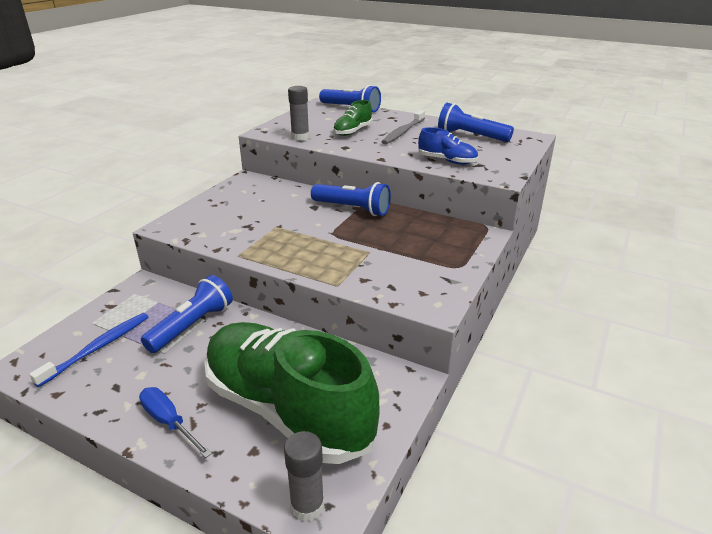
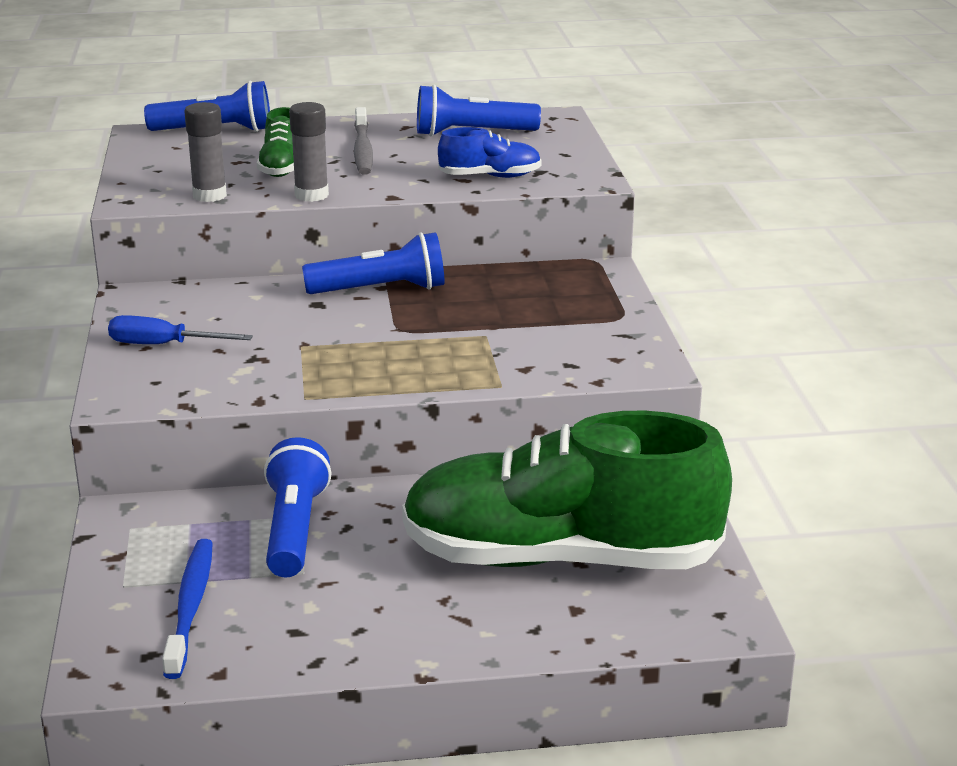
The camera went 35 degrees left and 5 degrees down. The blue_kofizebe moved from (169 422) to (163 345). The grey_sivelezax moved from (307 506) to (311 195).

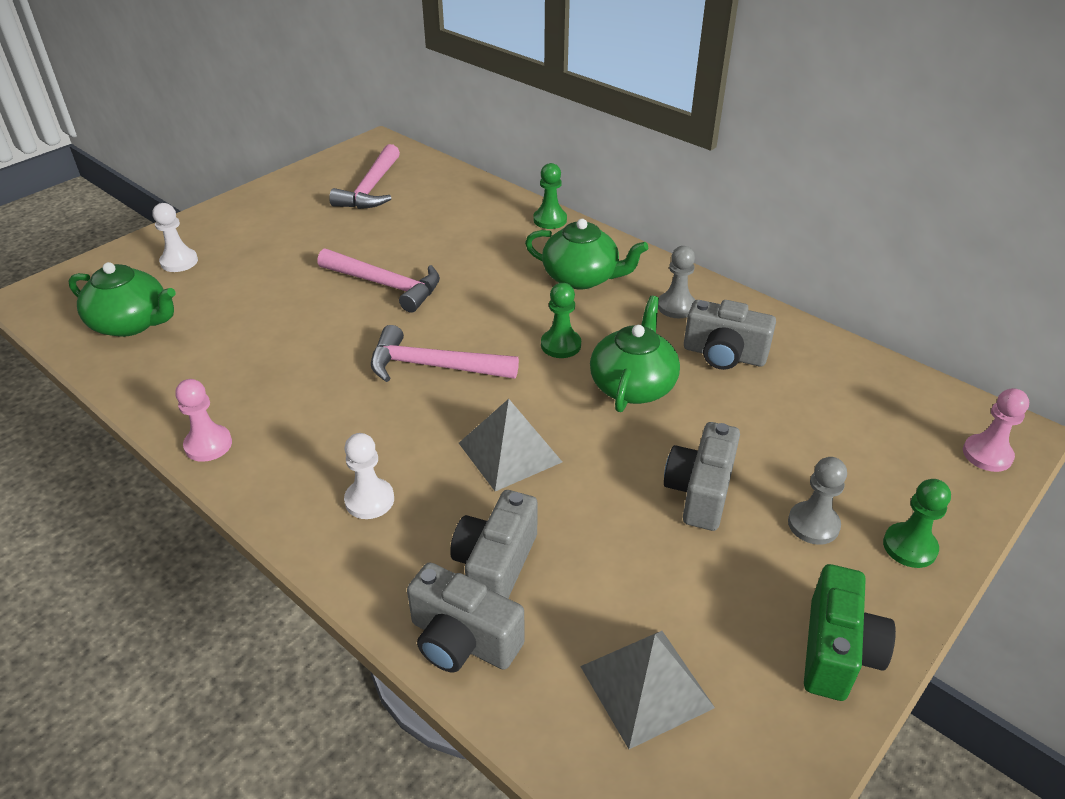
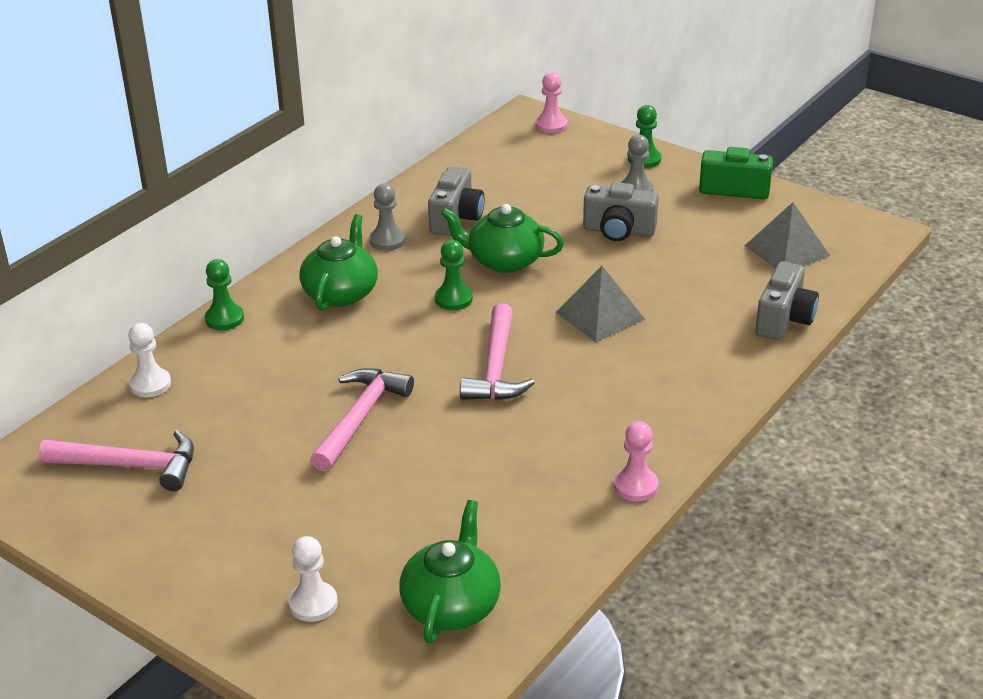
The camera went 95 degrees left and 5 degrees down. The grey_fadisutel at (495 565) disappeared. The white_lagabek moved from (369 500) to (150 384).

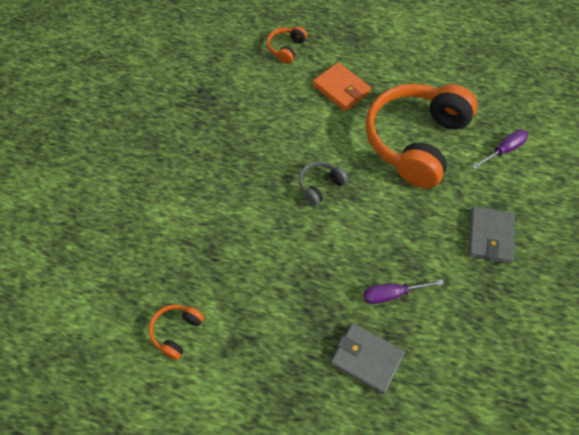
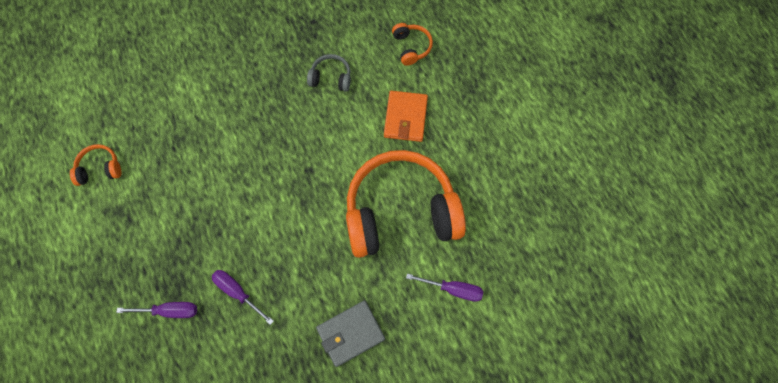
The camera went 50 degrees right and 10 degrees up. The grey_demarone moved from (320 186) to (331 78). The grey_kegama at (366 359) was replaced by the purple_kofizebe at (169 311). The orange_demarone at (286 48) turned 90 degrees clockwise.

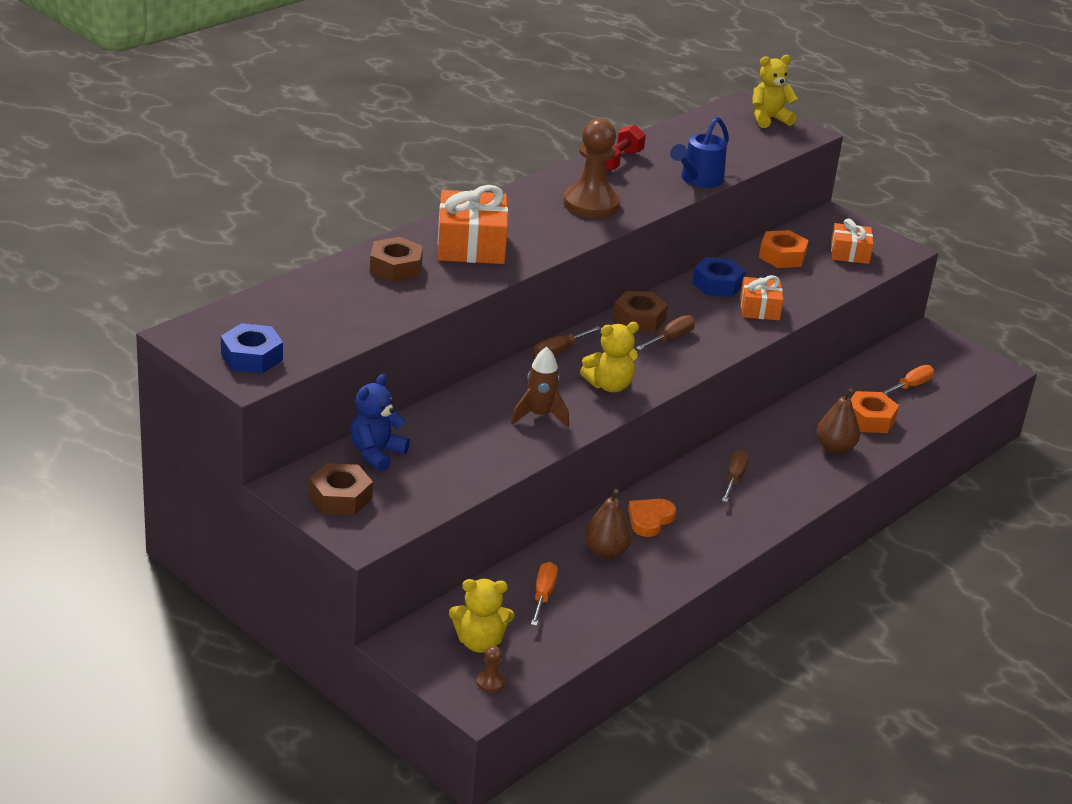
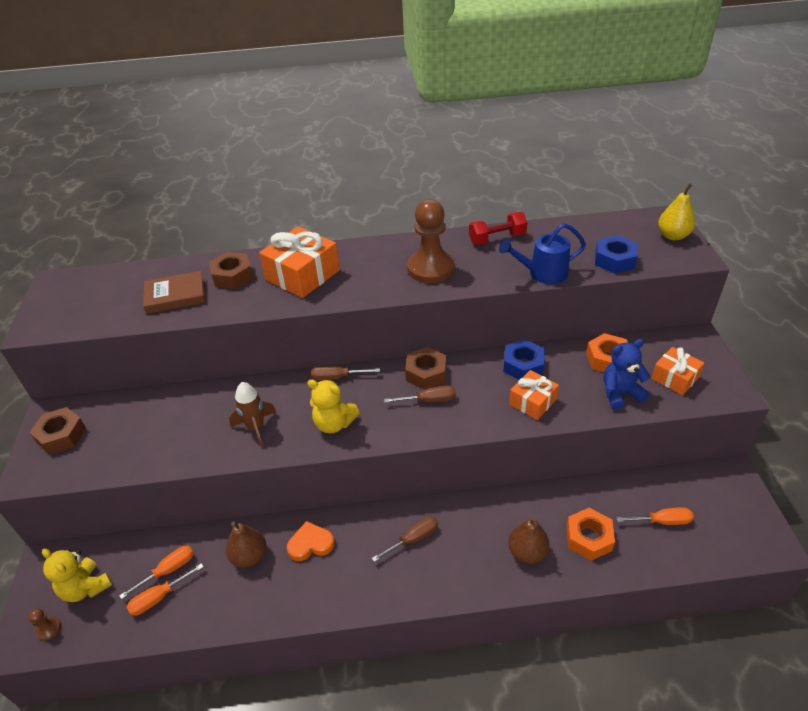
The camera went 45 degrees right and 10 degrees up. The orange_kofizebe at (159 597) appeared. The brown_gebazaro at (175 295) appeared. The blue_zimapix moved from (251 357) to (614 260). The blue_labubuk moved from (376 453) to (620 393). The yellow_labubuk at (769 119) was replaced by the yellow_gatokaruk at (673 236).

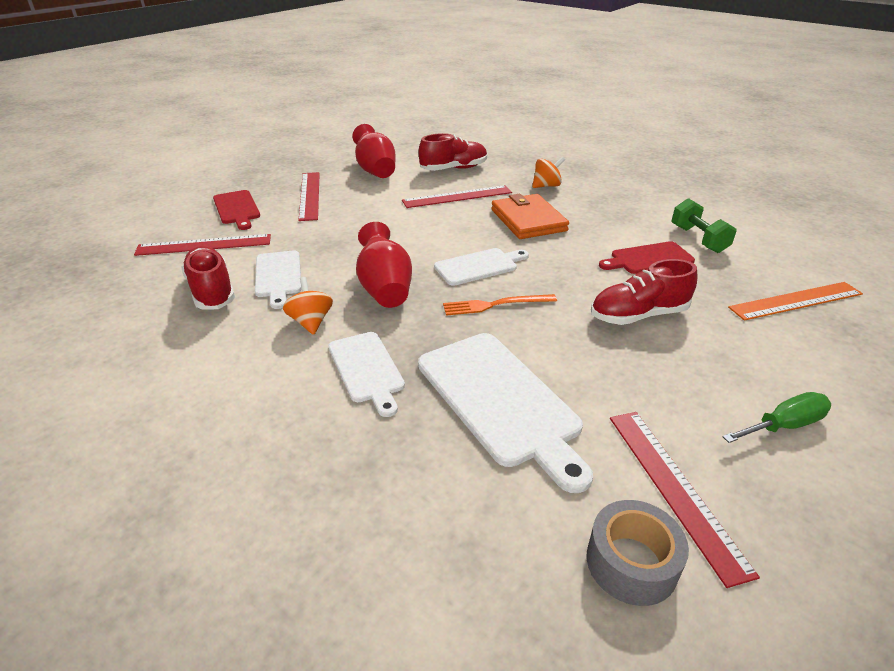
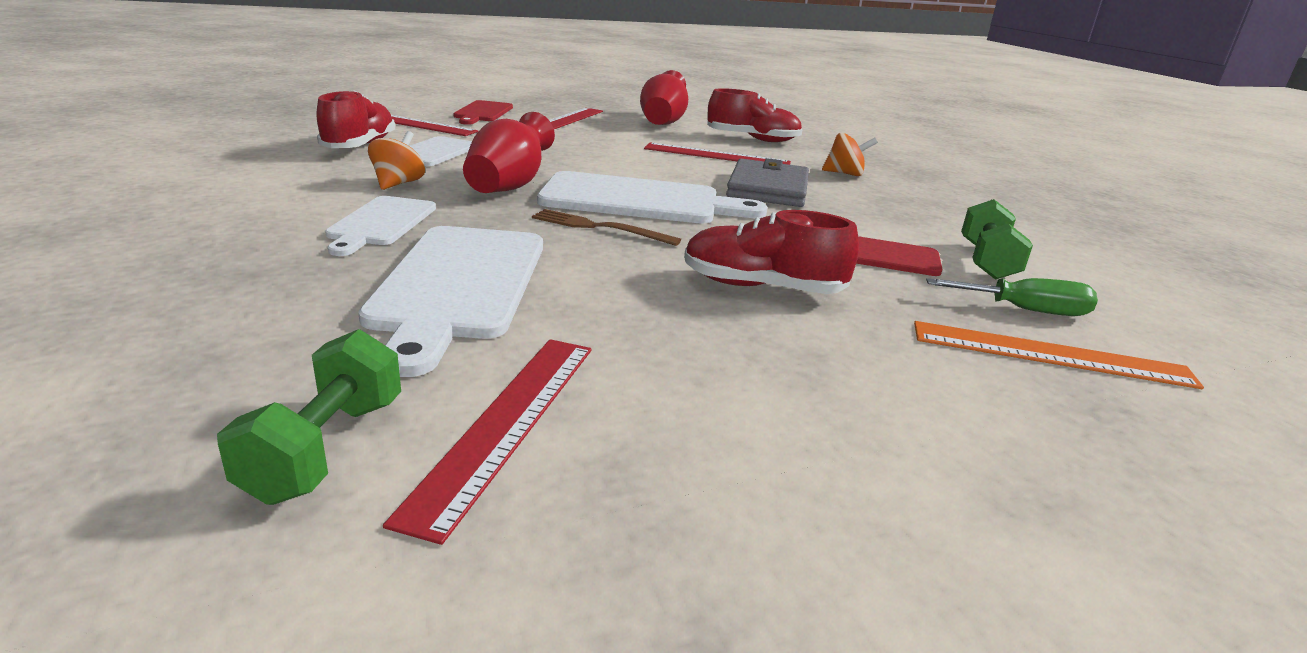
The camera went 30 degrees right and 10 degrees down. The green_kofizebe moved from (784 425) to (1025 310). The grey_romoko at (631 563) was replaced by the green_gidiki at (325 449). The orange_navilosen at (495 305) became the brown_navilosen at (599 228). The orange_kegama at (528 220) became the grey_kegama at (767 189). The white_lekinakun at (479 266) changed to 1.69 times the size.

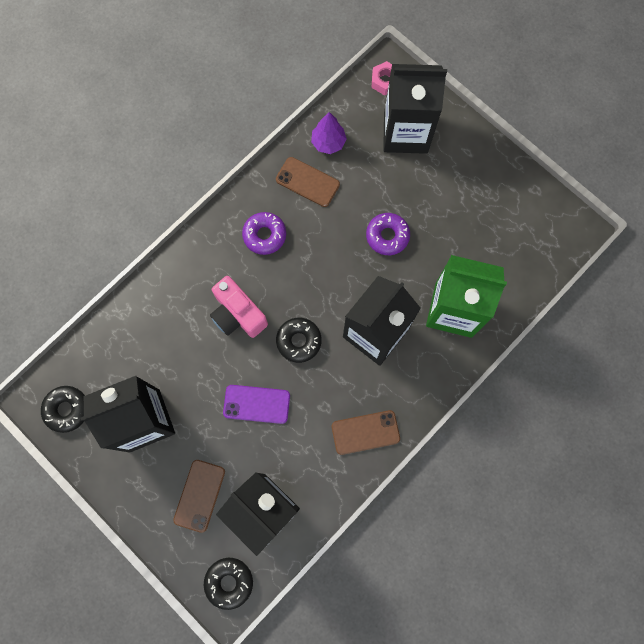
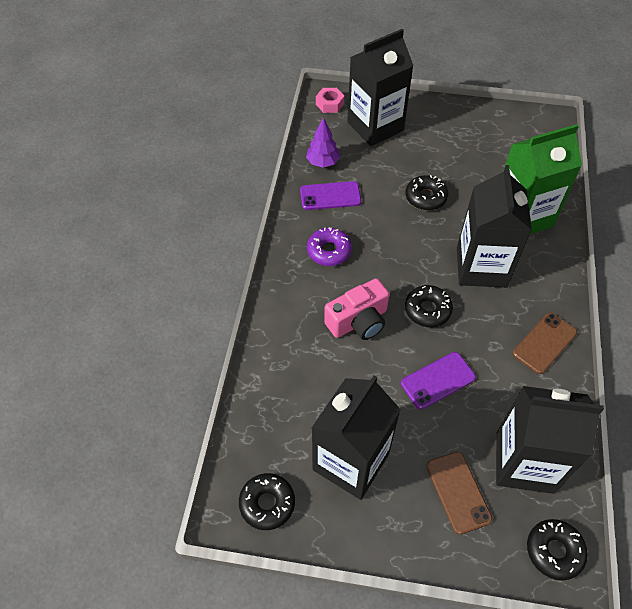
The camera went 35 degrees left and 20 degrees down. The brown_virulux at (307 182) became the purple_virulux at (330 196). The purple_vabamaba at (387 236) became the black_vabamaba at (426 197). The pink_fadisutel at (238 314) turned 45 degrees counterclockwise.

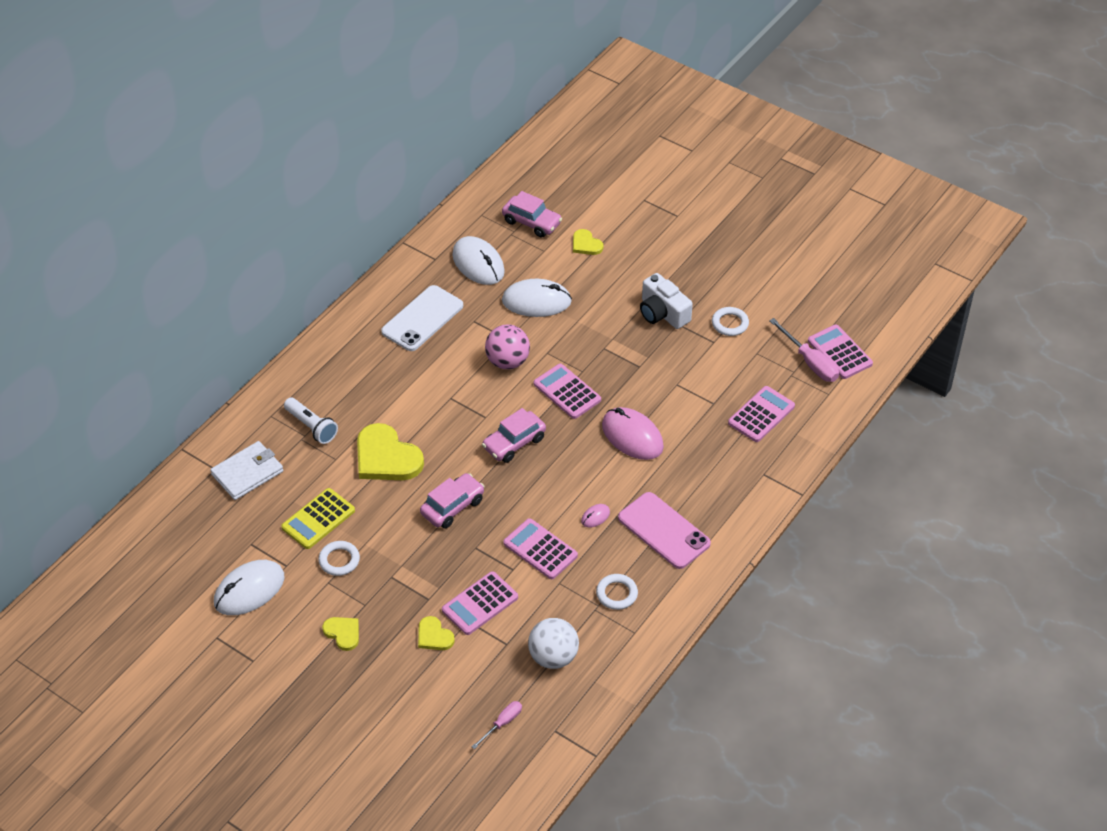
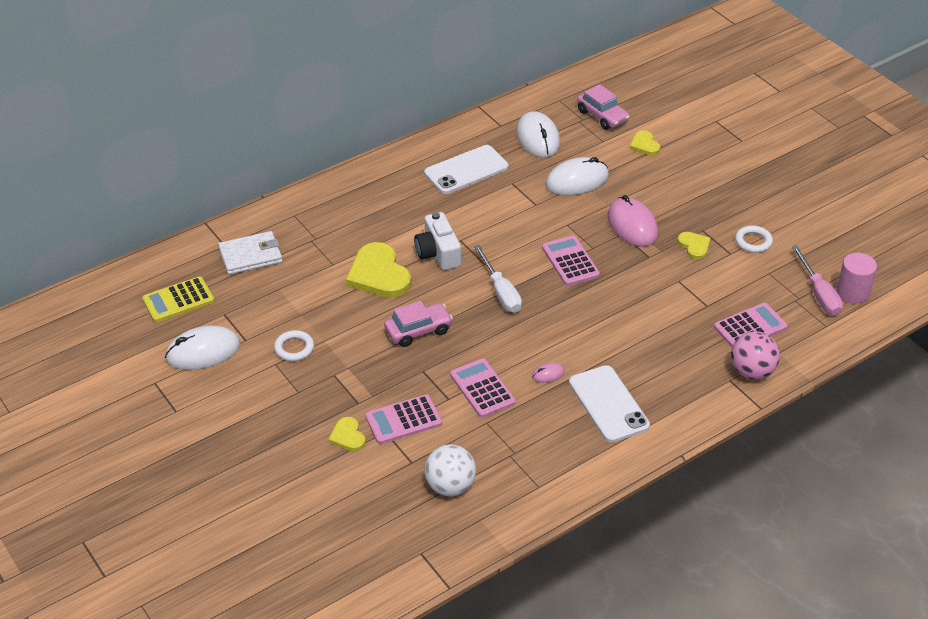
The camera went 20 degrees right and 5 degrees down. The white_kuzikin at (312 427) disappeared. The pink_kofizebe at (502 723) disappeared. The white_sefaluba at (616 594) disappeared. The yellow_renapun moved from (318 519) to (178 300). The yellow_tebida moved from (343 633) to (694 246). The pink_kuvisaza moved from (507 361) to (752 371). The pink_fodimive moved from (632 436) to (632 225). The white_fadisutel moved from (662 313) to (438 253). The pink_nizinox at (514 443) was replaced by the white_kofizebe at (500 292). The pink_renapun at (839 352) was replaced by the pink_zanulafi at (852 292). The pink_virulux at (664 530) became the white_virulux at (608 404). The white_fodimive at (536 301) turned 45 degrees counterclockwise.

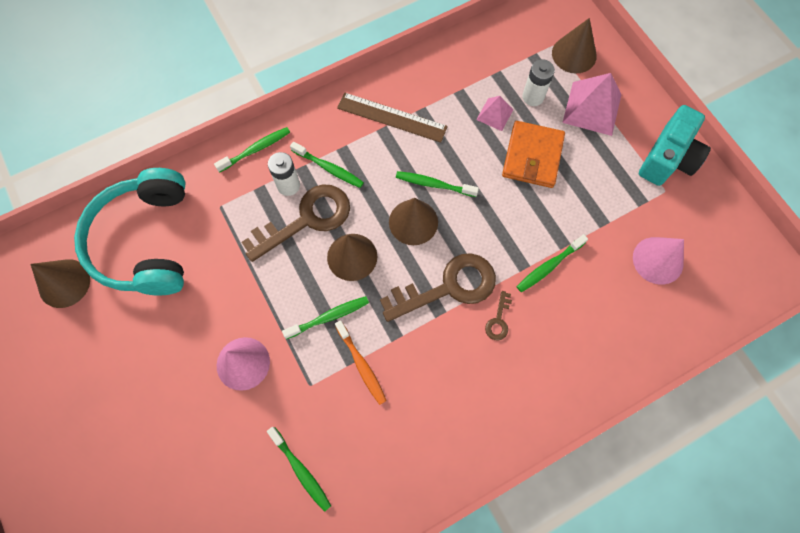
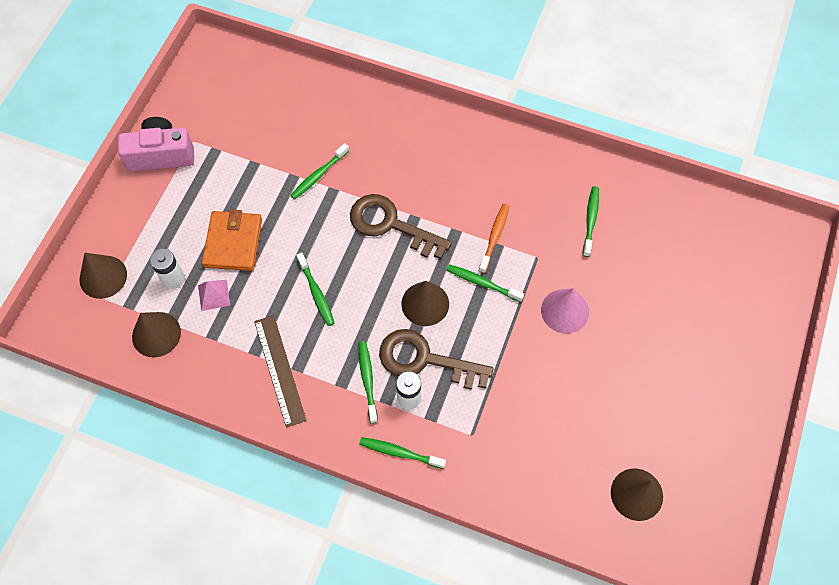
The camera went 130 degrees left and 5 degrees down. The turquoise_demarone at (145 241) disappeared. The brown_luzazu at (498 320) disappeared. The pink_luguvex at (592 108) disappeared. The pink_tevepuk at (658 260) disappeared. The brown_tevepuk moved from (413 222) to (156 334). The turquoise_fadisutel at (668 158) became the pink_fadisutel at (161 155). The orange_kegama at (532 156) turned 60 degrees counterclockwise. The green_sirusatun at (549 266) turned 120 degrees clockwise.

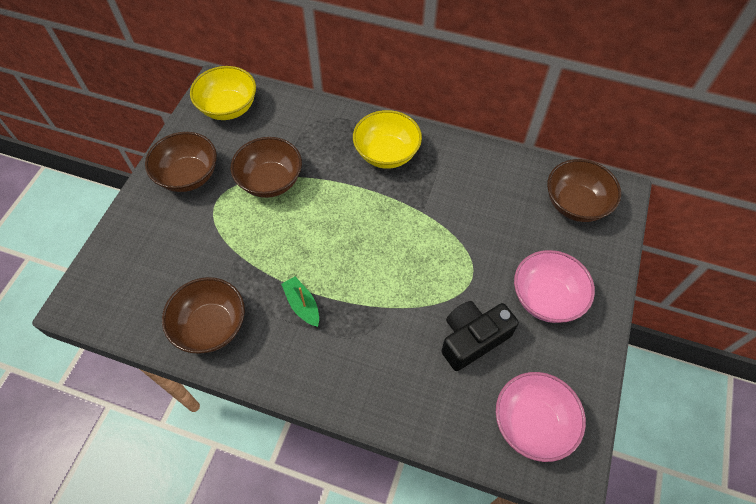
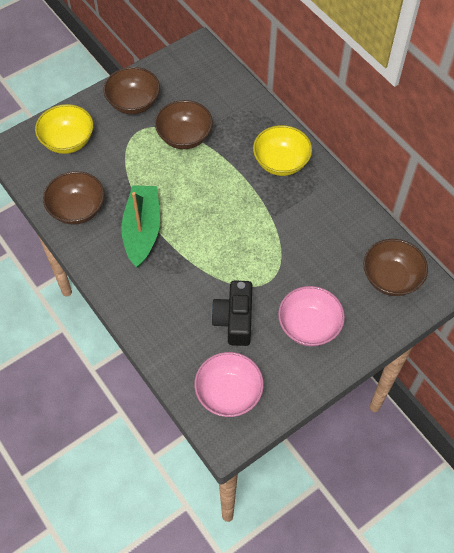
The camera went 35 degrees right and 0 degrees up. The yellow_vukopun moved from (228 108) to (68 141). The black_fadisutel at (472 339) turned 90 degrees counterclockwise. The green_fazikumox at (302 305) changed to 2.00 times the size.

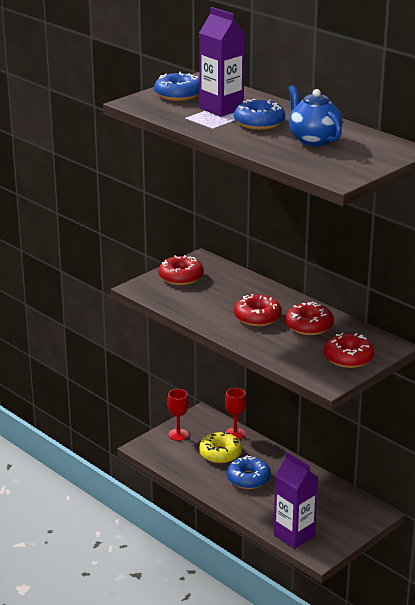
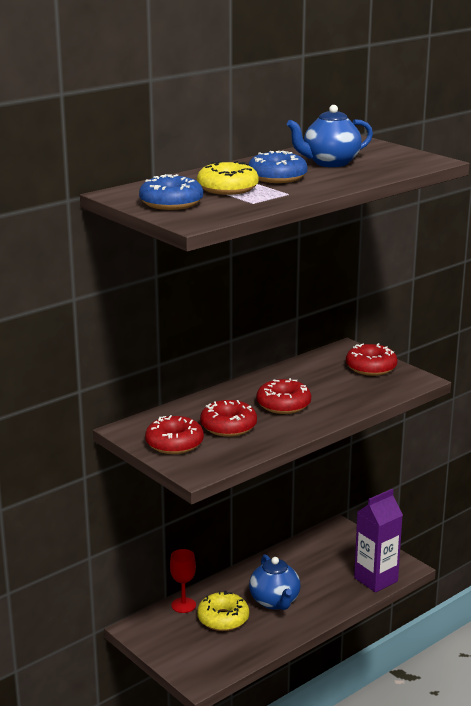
The camera went 85 degrees left and 5 degrees down. The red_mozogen at (178 434) disappeared. The red_vabamaba moved from (309 326) to (228 426). The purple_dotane at (221 109) was replaced by the yellow_vabamaba at (227 189). The blue_vabamaba at (248 479) was replaced by the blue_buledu at (275 602).

